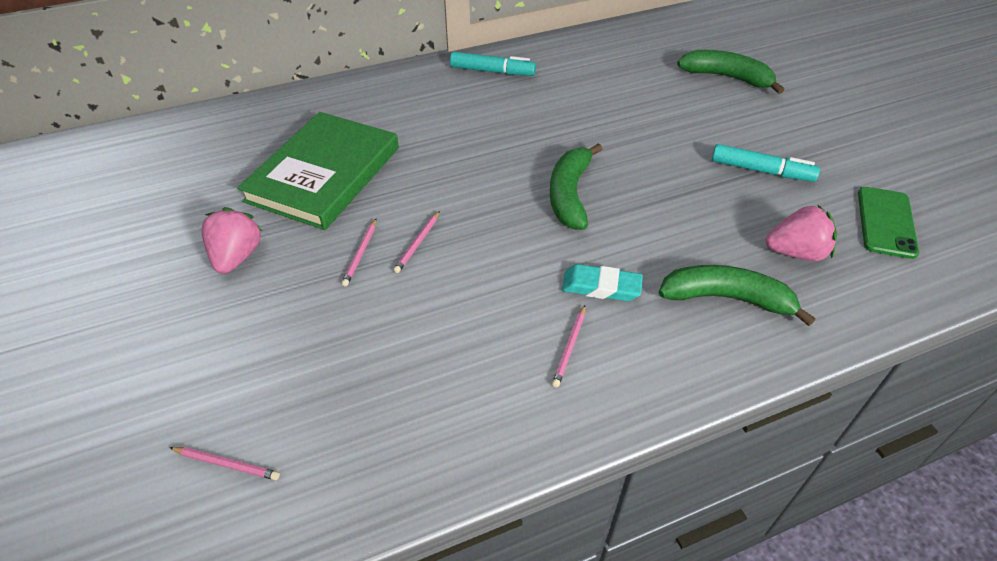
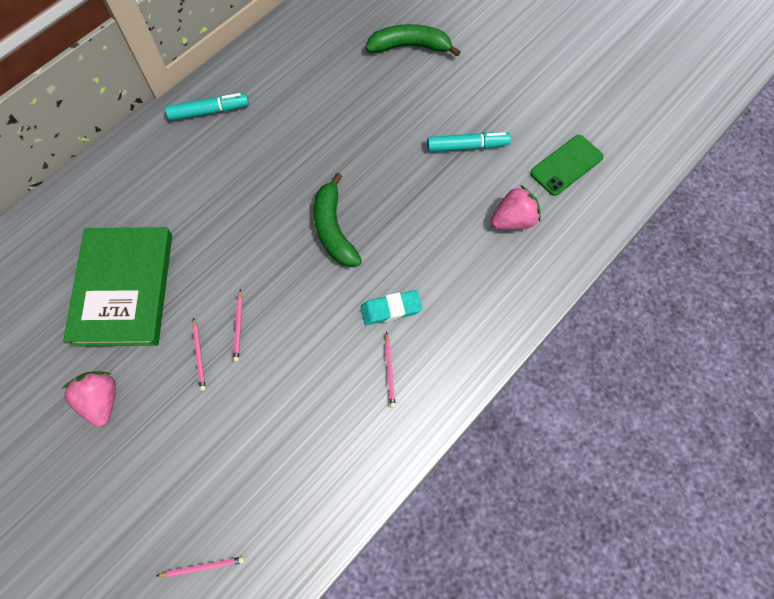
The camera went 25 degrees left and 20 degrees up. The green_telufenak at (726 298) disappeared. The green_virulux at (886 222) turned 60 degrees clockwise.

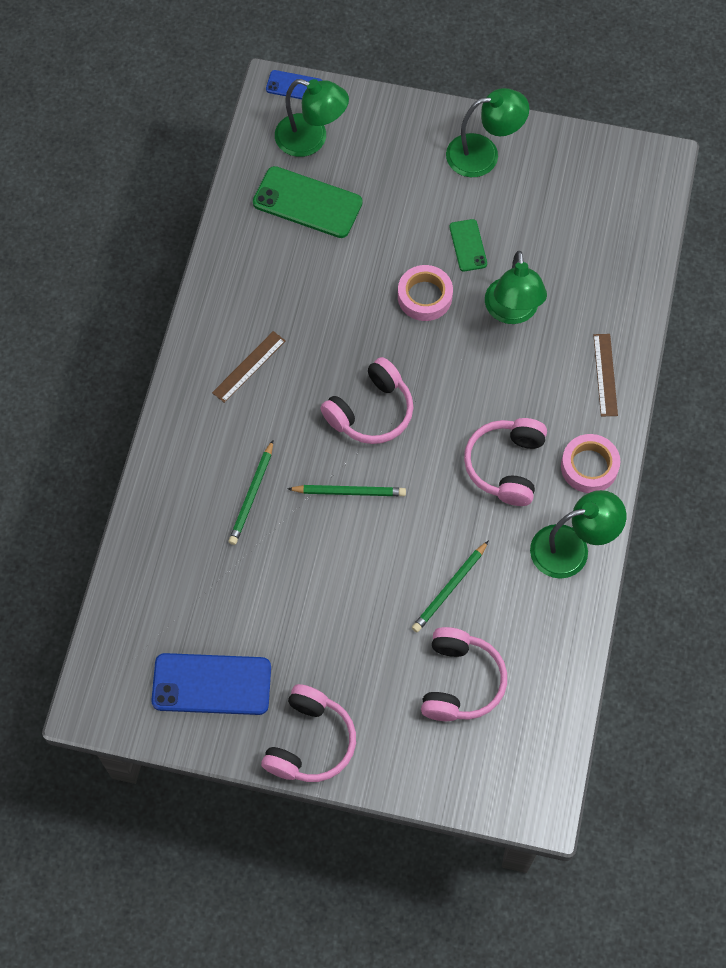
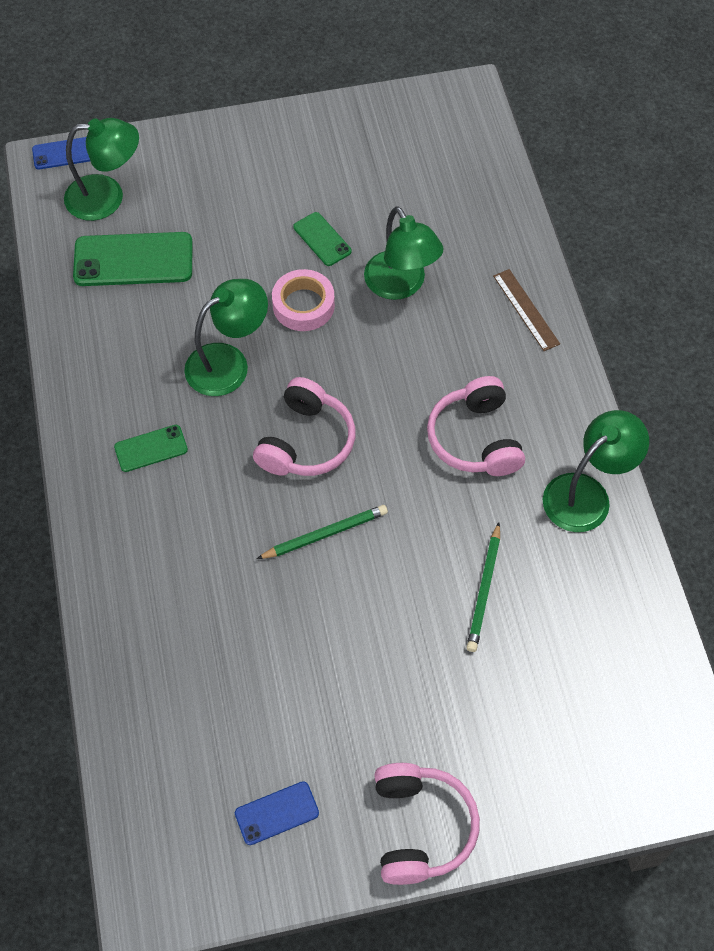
The camera went 25 degrees left and 5 degrees down. The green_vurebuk at (252 495) disappeared. The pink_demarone at (460 681) disappeared. The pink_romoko at (589 466) disappeared. The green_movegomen moved from (483 154) to (228 363). The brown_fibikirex at (249 367) was replaced by the green_virulux at (151 448). The blue_virulux at (211 684) changed to 0.54 times the size.

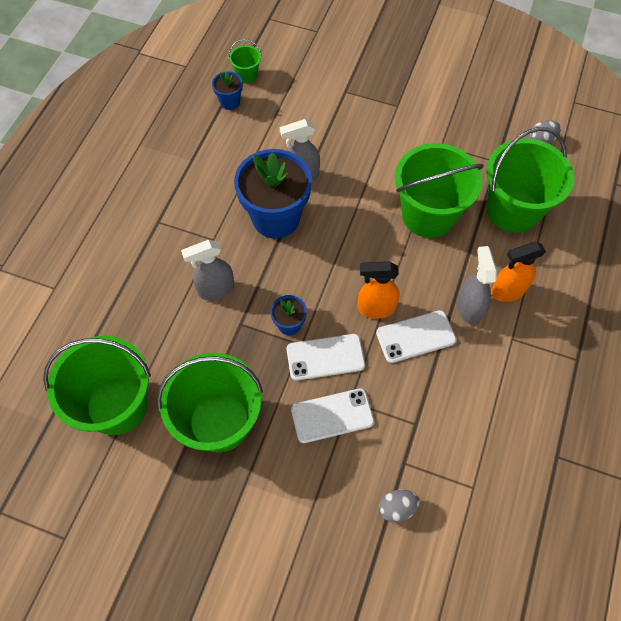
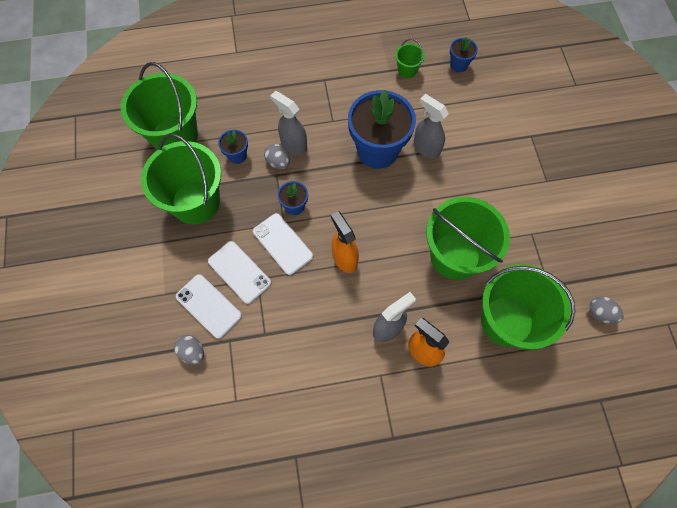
The camera went 60 degrees right and 5 degrees up. The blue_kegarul at (237 155) appeared. The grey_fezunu at (278 162) appeared. The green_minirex moved from (247 75) to (407 70). The white_virulux moved from (415 336) to (208 306).

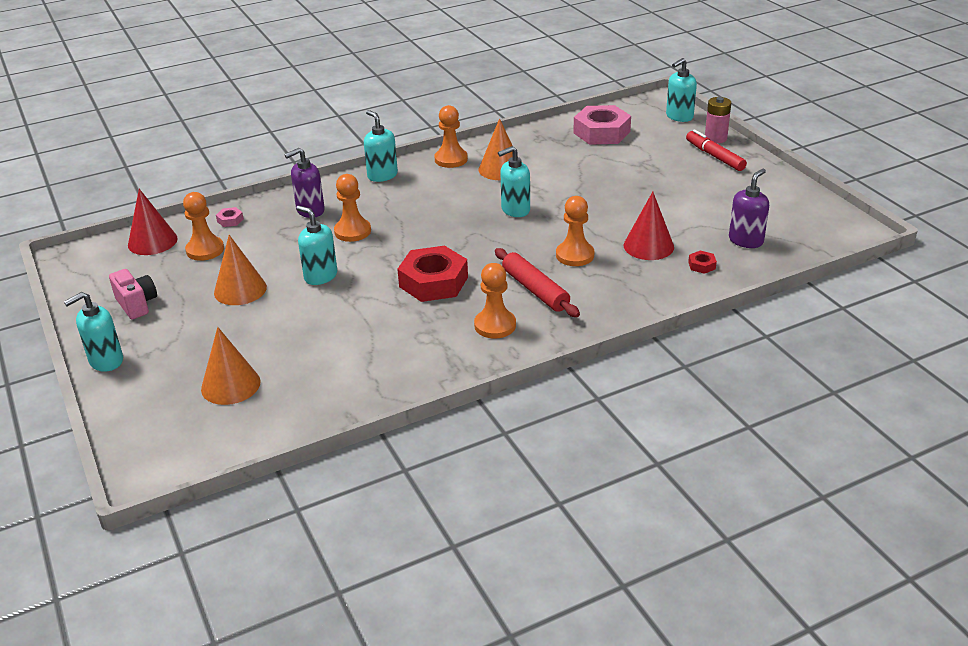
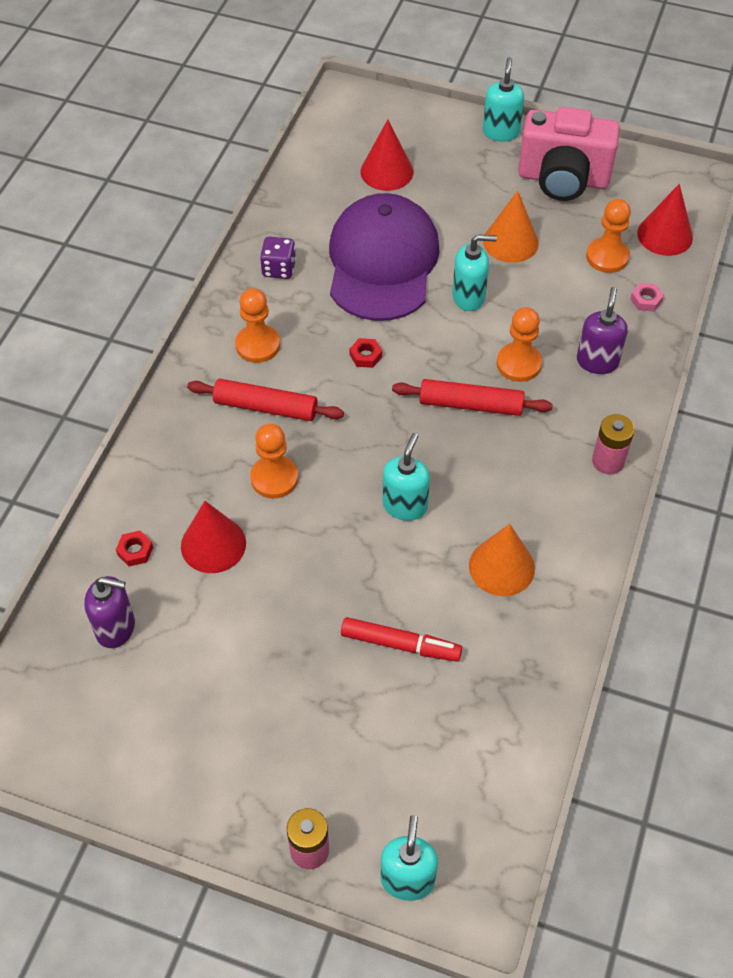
The camera went 135 degrees right and 20 degrees up. The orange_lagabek at (451 159) disappeared. The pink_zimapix at (601 132) disappeared. The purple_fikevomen at (279 269) appeared. The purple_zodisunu at (382 262) appeared. The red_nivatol at (470 404) appeared. The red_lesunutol moved from (714 156) to (400 644). The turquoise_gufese at (382 175) was replaced by the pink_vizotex at (608 461). The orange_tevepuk at (230 385) became the red_tevepuk at (386 171). The purple_gufese at (746 240) turned 75 degrees counterclockwise. The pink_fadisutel at (137 305) changed to 1.91 times the size. The red_zimapix at (433 282) changed to 0.41 times the size.

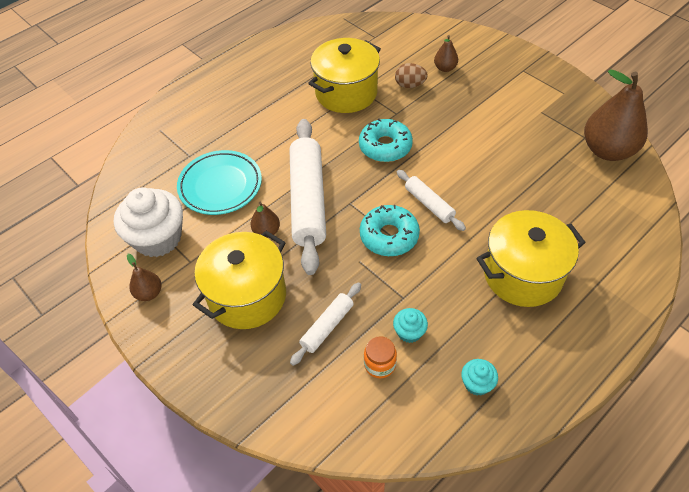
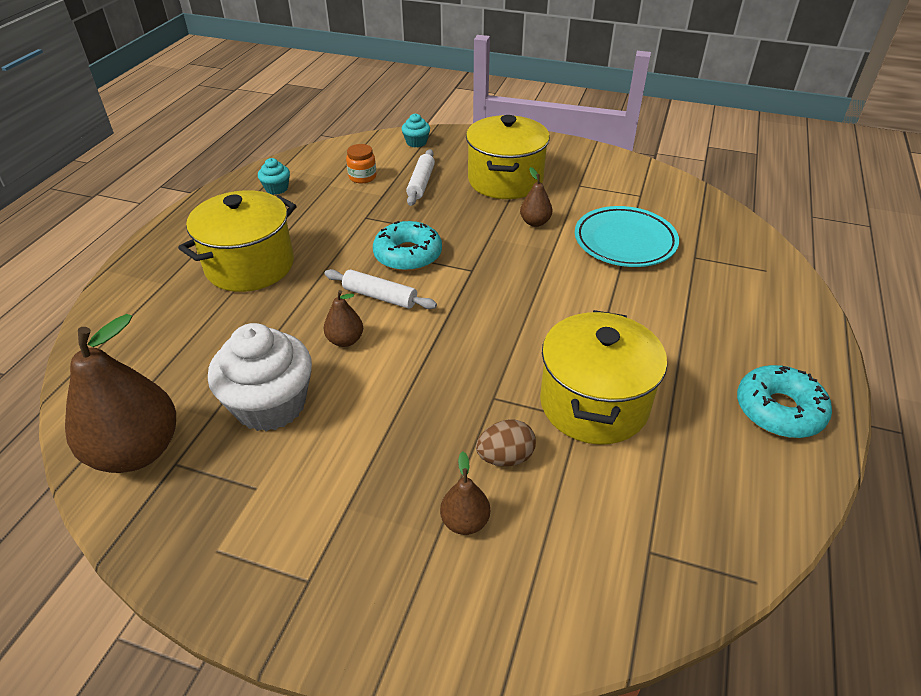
The camera went 150 degrees right and 10 degrees down. The white_nivatol at (308 200) disappeared. The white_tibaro moved from (158 238) to (270 404). The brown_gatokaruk moved from (149 293) to (345 340). The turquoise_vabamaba moved from (385 146) to (779 410). The turquoise_tibaro moved from (409 332) to (416 142).

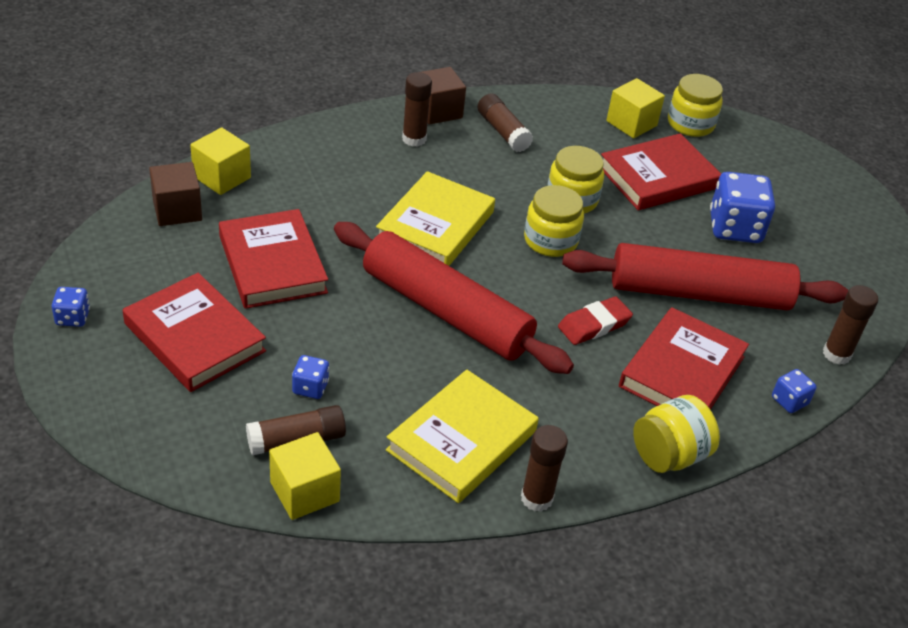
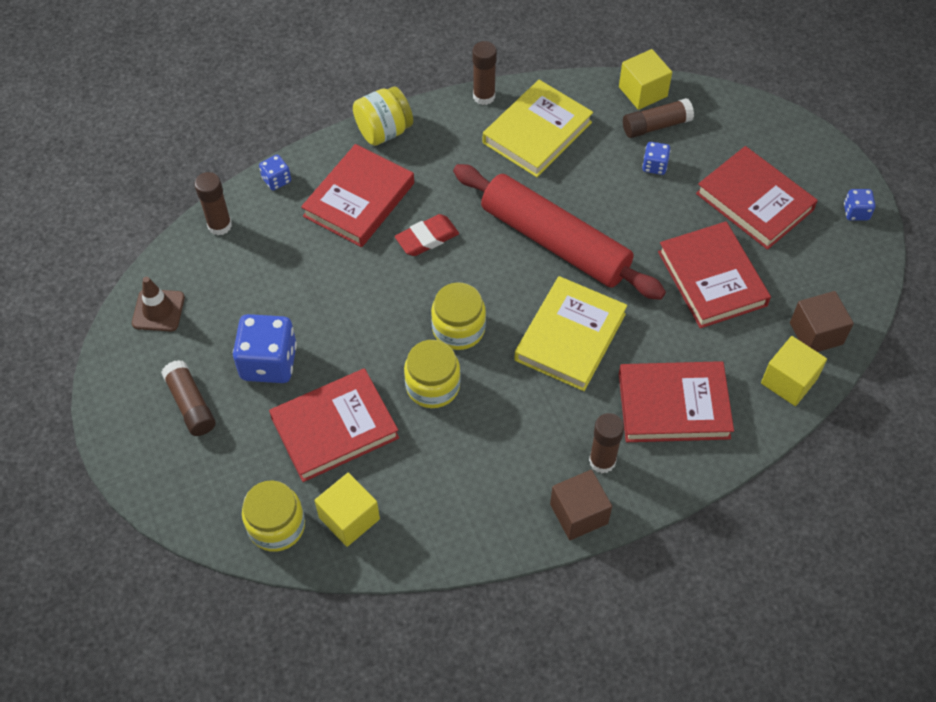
The camera went 175 degrees left and 15 degrees up. The red_nivatol at (699 293) disappeared. The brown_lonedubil at (158 310) appeared. The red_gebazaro at (673 405) appeared. The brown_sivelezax moved from (503 132) to (191 404).

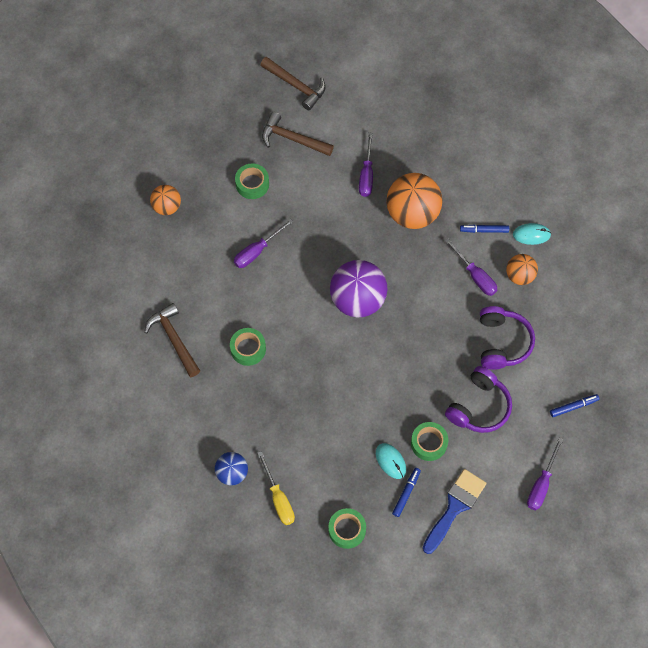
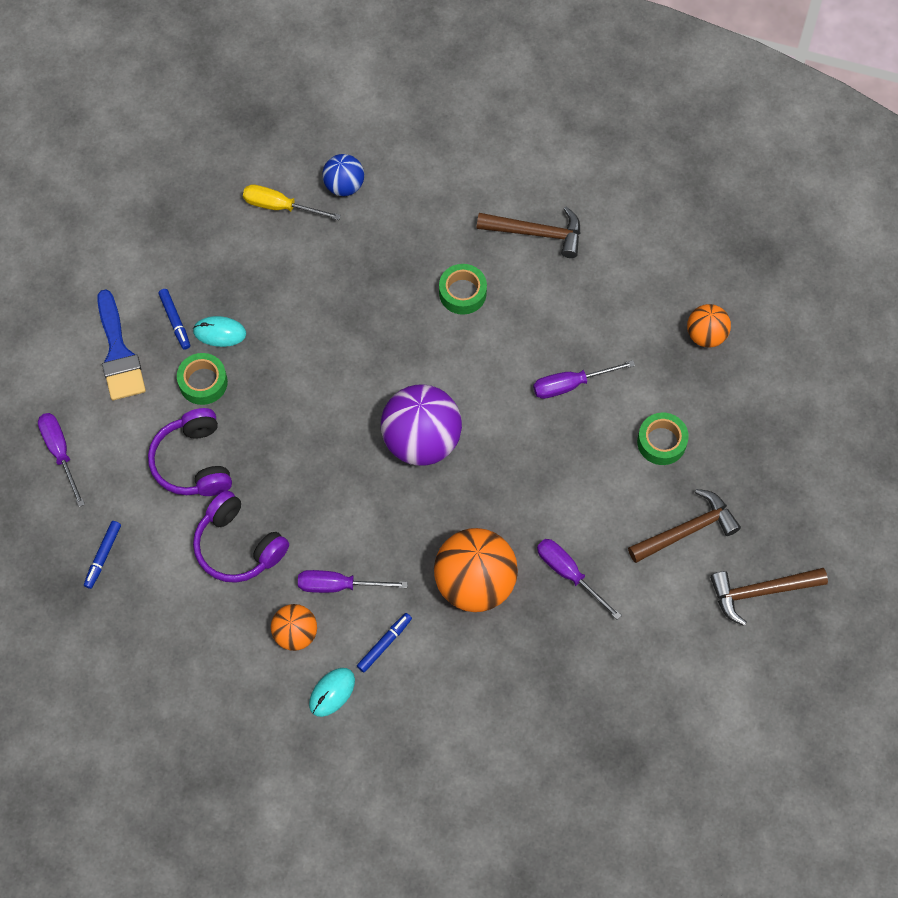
The camera went 130 degrees right and 0 degrees up. The green_romoko at (347 530) disappeared. The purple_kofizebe at (257 251) turned 105 degrees counterclockwise.

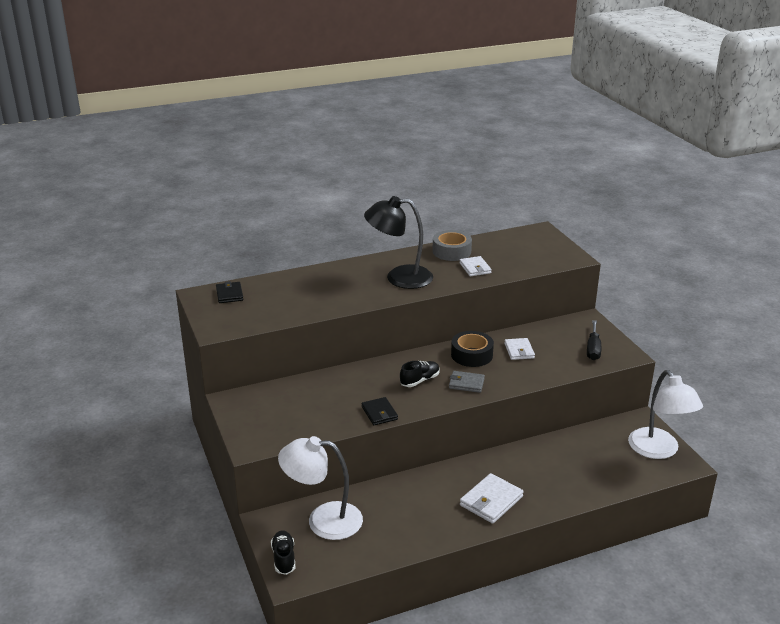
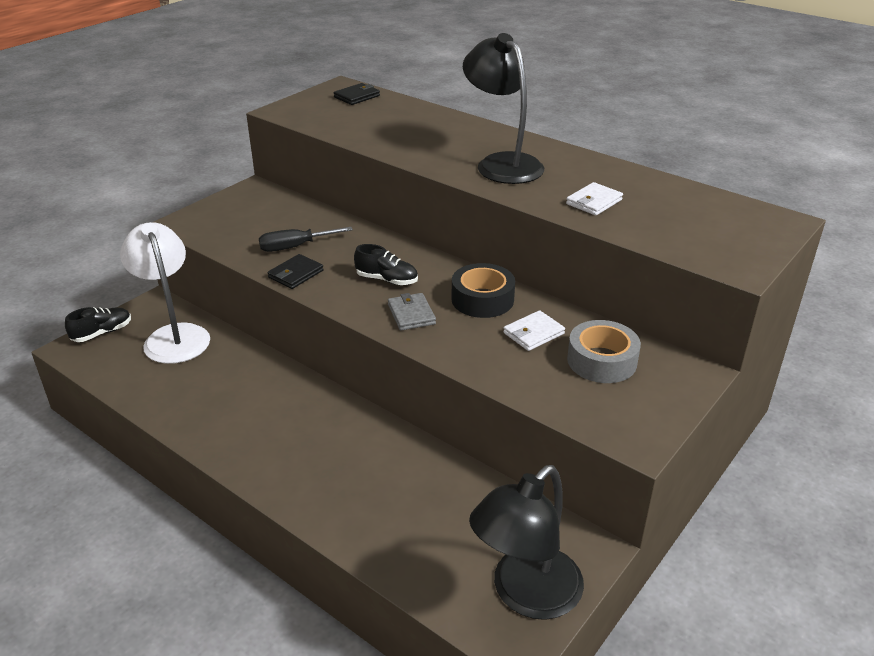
The camera went 60 degrees right and 5 degrees up. The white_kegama at (491 501) disappeared. The grey_romoko moved from (451 251) to (601 361). The black_kofizebe moved from (593 349) to (295 247). The white_movegomen at (658 450) became the black_movegomen at (525 595).

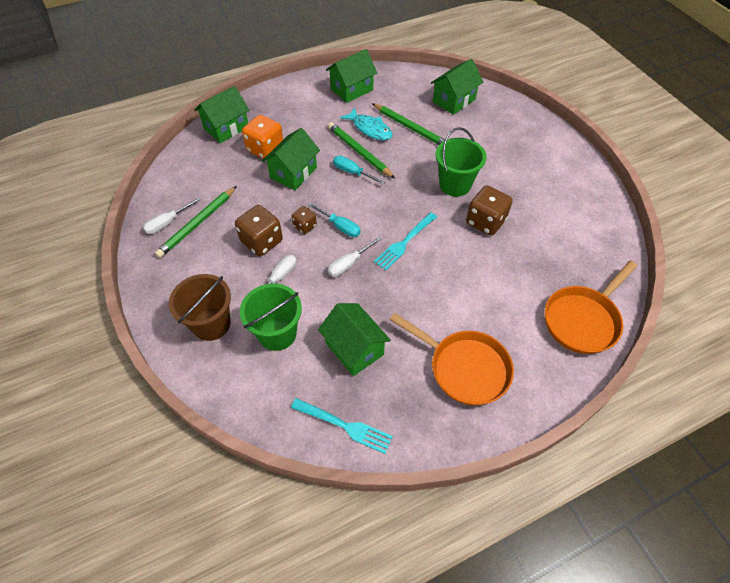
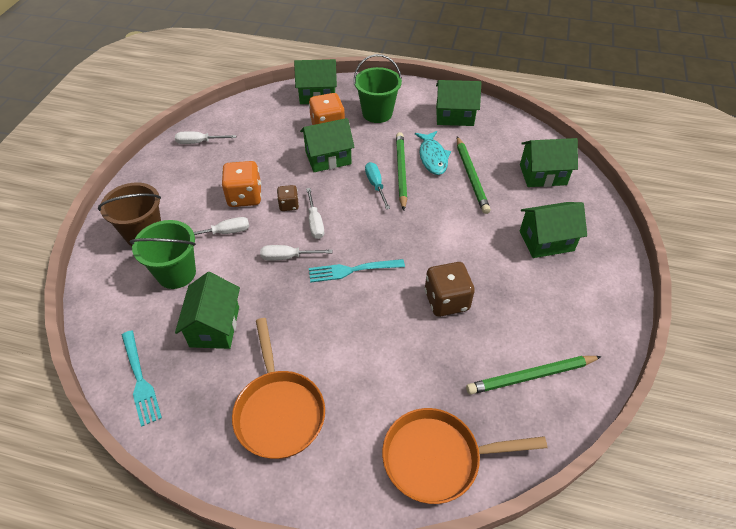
The camera went 40 degrees right and 5 degrees down. The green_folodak at (546 241) appeared. The green_vurebuk moved from (197 223) to (531 376). The green_minirex moved from (455 185) to (377 113). The brown_fikevomen at (262 241) became the orange_fikevomen at (245 196). The turquoise_kofizebe at (340 226) became the white_kofizebe at (315 222).

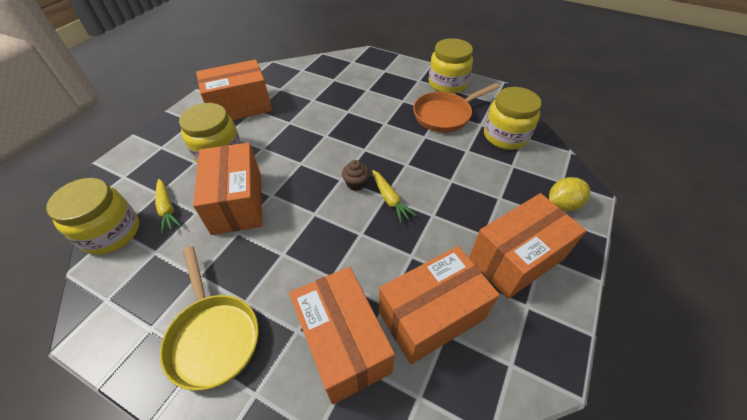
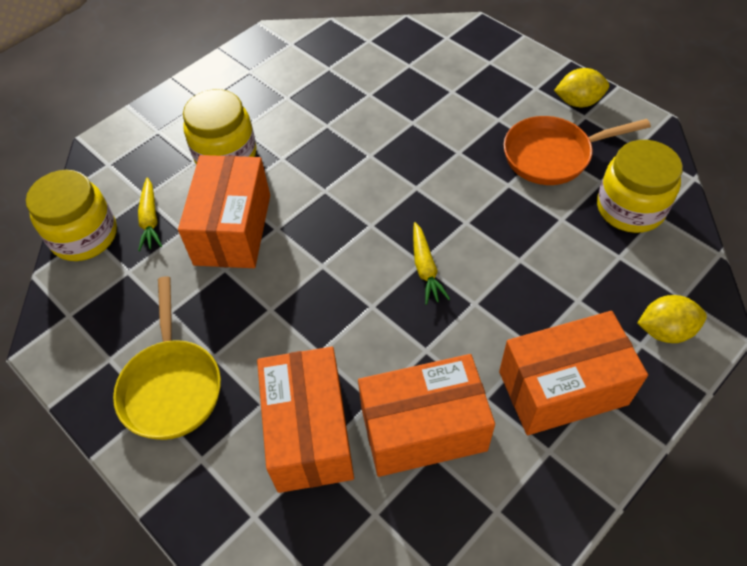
The camera went 20 degrees right and 5 degrees up. The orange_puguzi at (240 107) disappeared. The brown_tibaro at (356 184) disappeared. The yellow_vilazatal at (447 83) was replaced by the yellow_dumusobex at (578 102).

